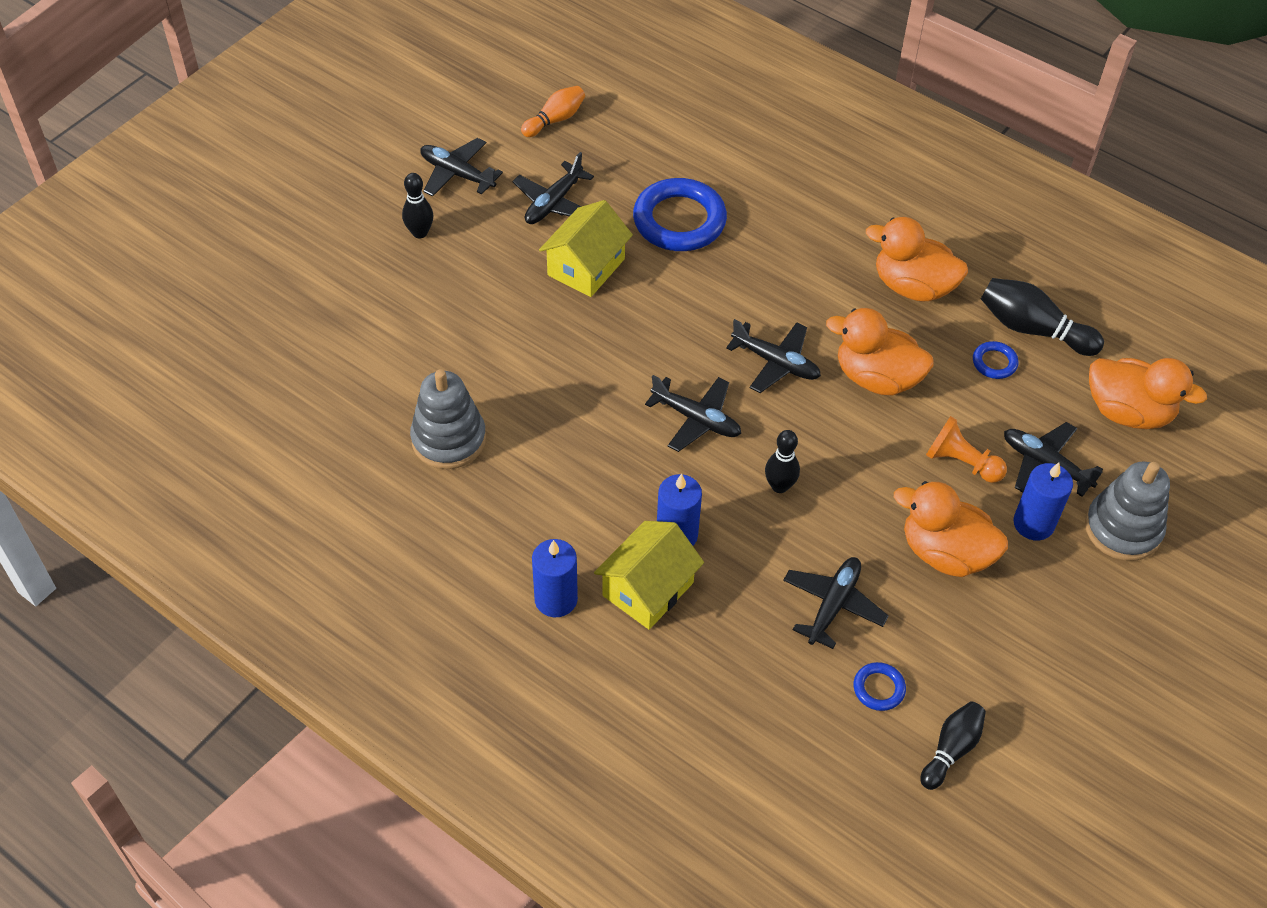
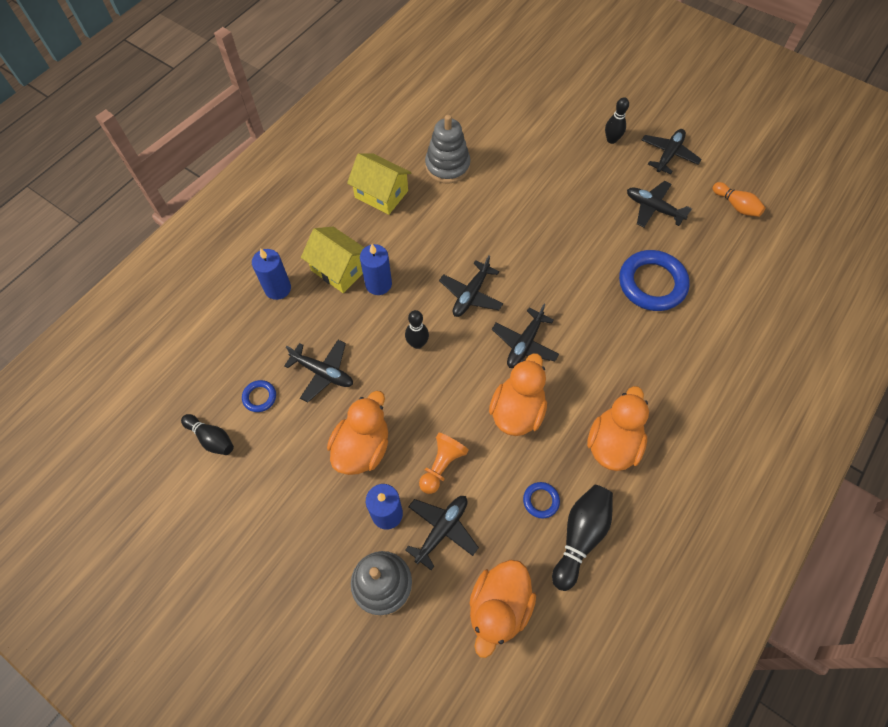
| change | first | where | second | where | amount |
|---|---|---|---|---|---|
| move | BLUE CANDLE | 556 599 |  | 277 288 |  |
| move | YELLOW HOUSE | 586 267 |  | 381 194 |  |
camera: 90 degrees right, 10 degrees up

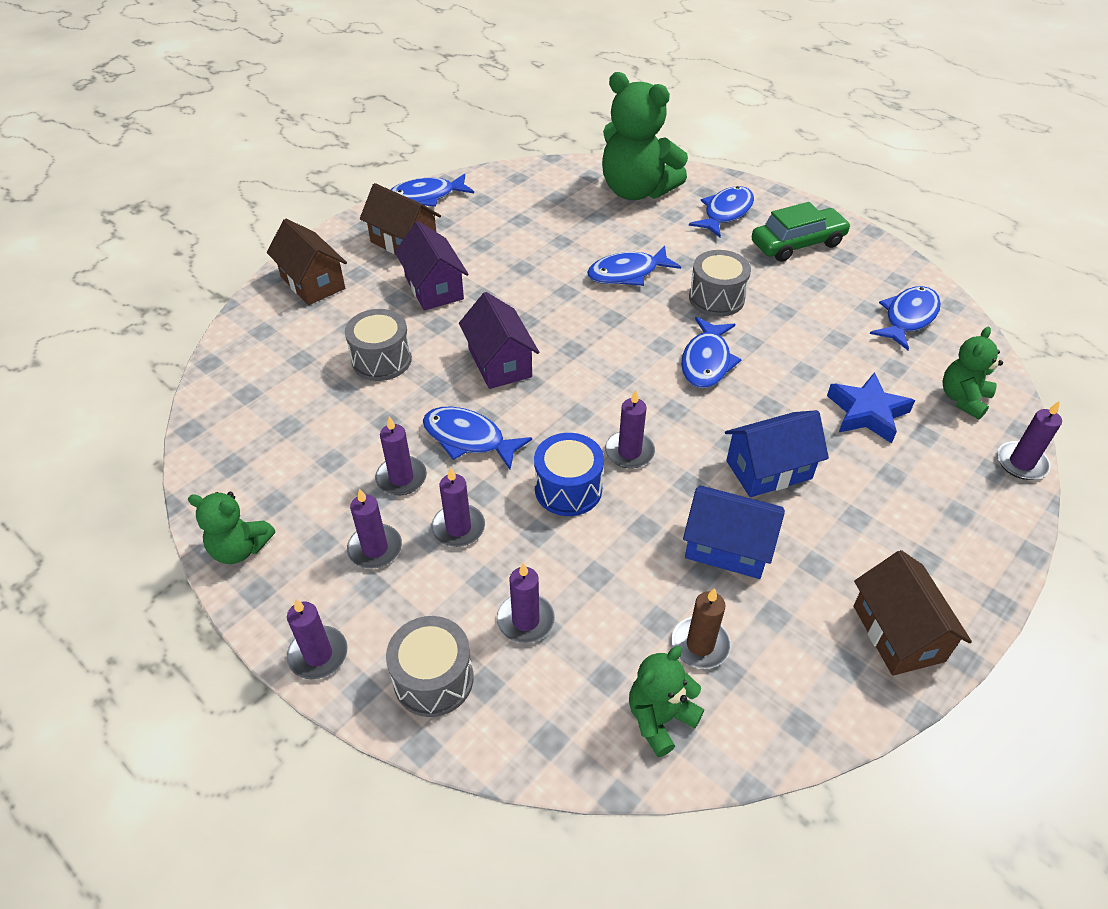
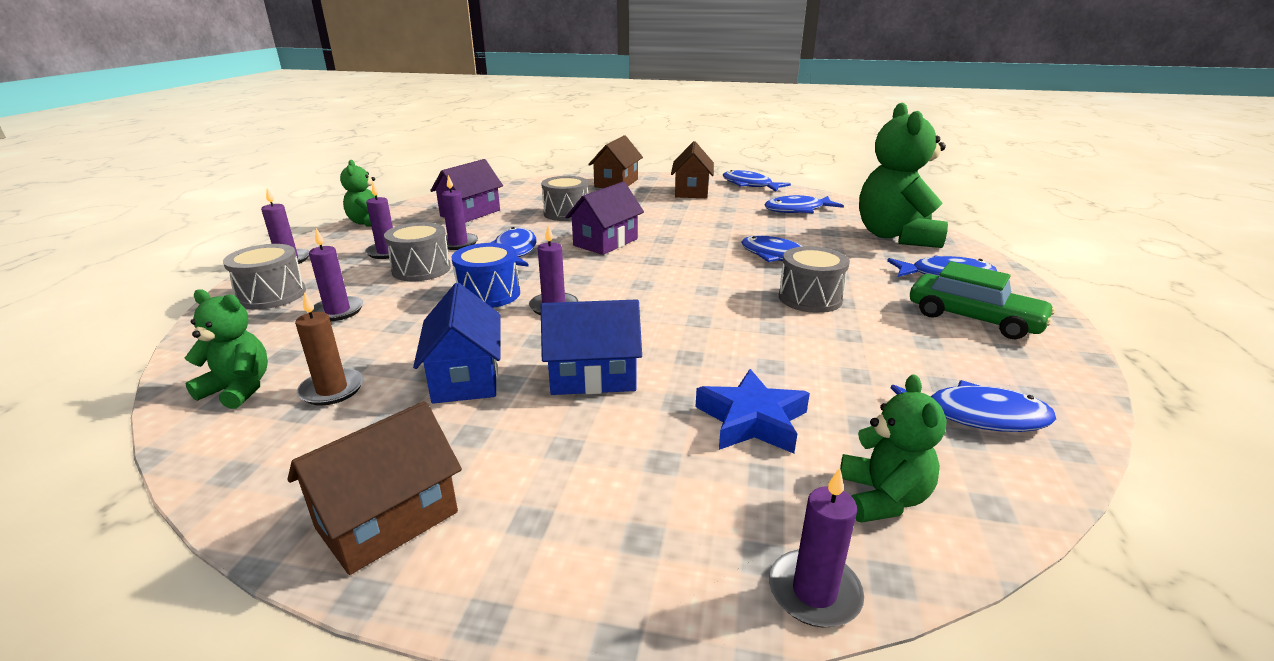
| change | first | where | second | where | amount |
|---|---|---|---|---|---|
| move | PURPLE HOUSE | 434 288 |  | 470 213 |  |
| replace | PURPLE CANDLE | 458 528 | GREY DRUM | 421 269 |  |
| move | BLUE FISH | 706 361 |  | 797 210 |  |
| rotate | BLUE HOUSE | 768 470 |  | 593 376 | 45 degrees counterclockwise |
| rotate | GREEN TEDDY BEAR | 963 399 |  | 882 498 | 90 degrees clockwise |
camera: 60 degrees right, 20 degrees down

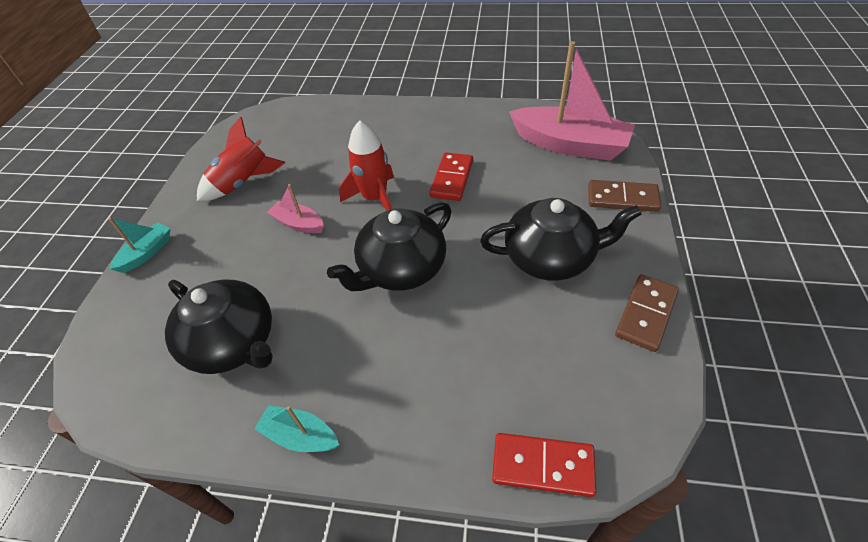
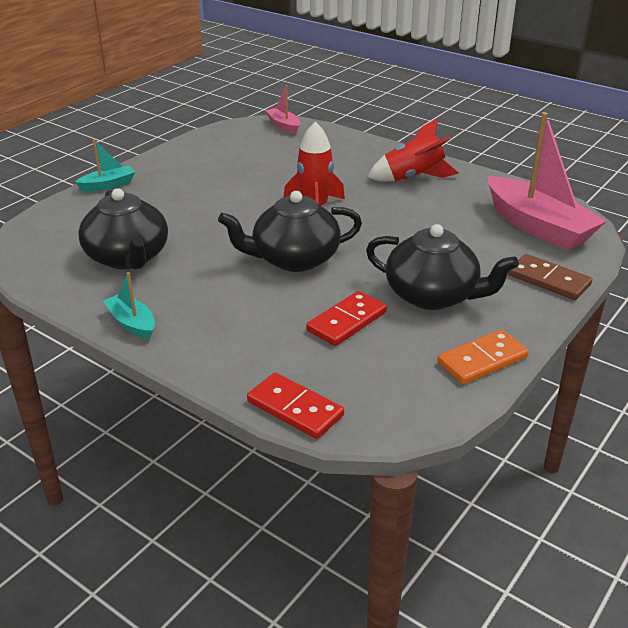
| change | first | where | second | where | amount |
|---|---|---|---|---|---|
| move | RED ROCKET | 243 183 |  | 412 178 |  |
| move | PINK BOAT | 298 223 |  | 283 126 |  |
| move | RED DOMINO | 452 179 |  | 347 321 |  |
| recolor | BROWN DOMINO | 646 314 | ORANGE DOMINO | 482 360 |  |
camera: 25 degrees right, 15 degrees down

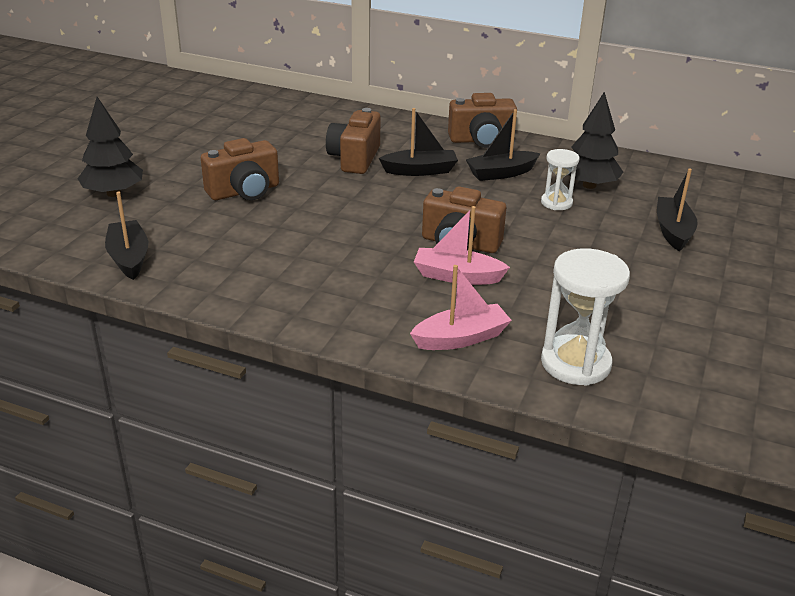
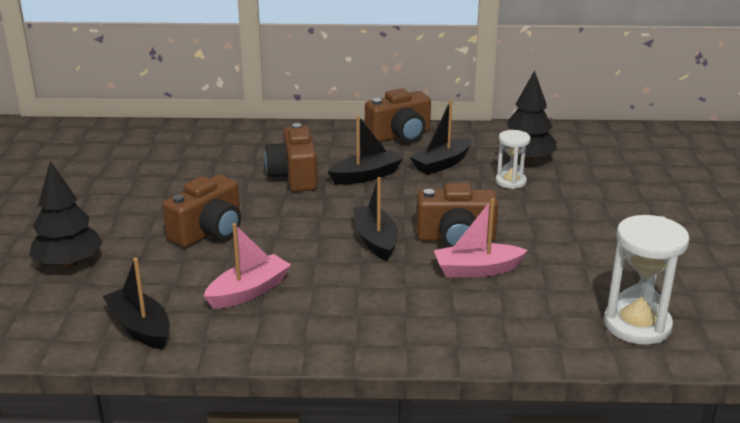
| change | first | where | second | where | amount |
|---|---|---|---|---|---|
| move | PINK BOAT | 461 338 |  | 249 291 |  |
| move | BLACK BOAT | 673 231 |  | 375 240 |  |
camera: 20 degrees left, 5 degrees down

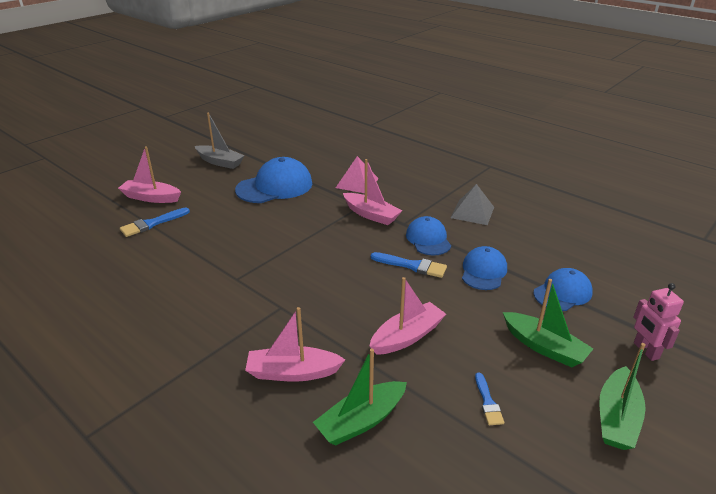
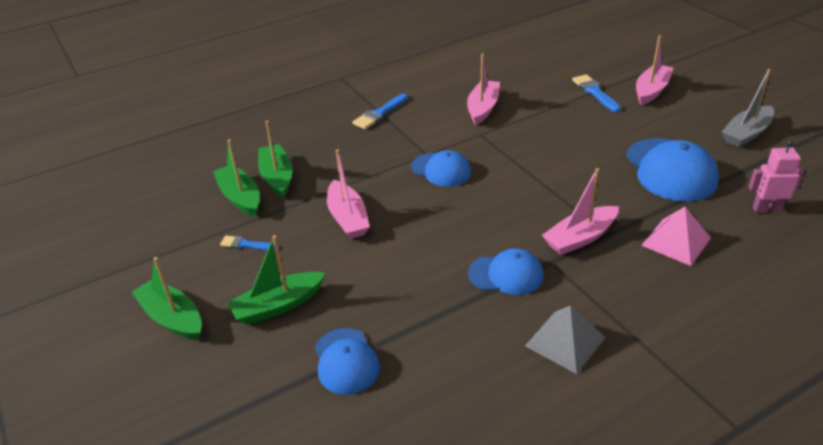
| change | first | where | second | where | amount |
|---|---|---|---|---|---|
| move | PINK BOAT | 292 372 |  | 483 108 |  |
| move | BLUE BRUSH | 412 266 |  | 379 114 |  |
| move | BLUE CAP | 483 271 |  | 441 170 |  |
| move | PINK ROBOT | 645 351 |  | 766 209 |  |
| insert |  |  | GREEN BOAT | 240 197 |  |
camera: 110 degrees right, 5 degrees up

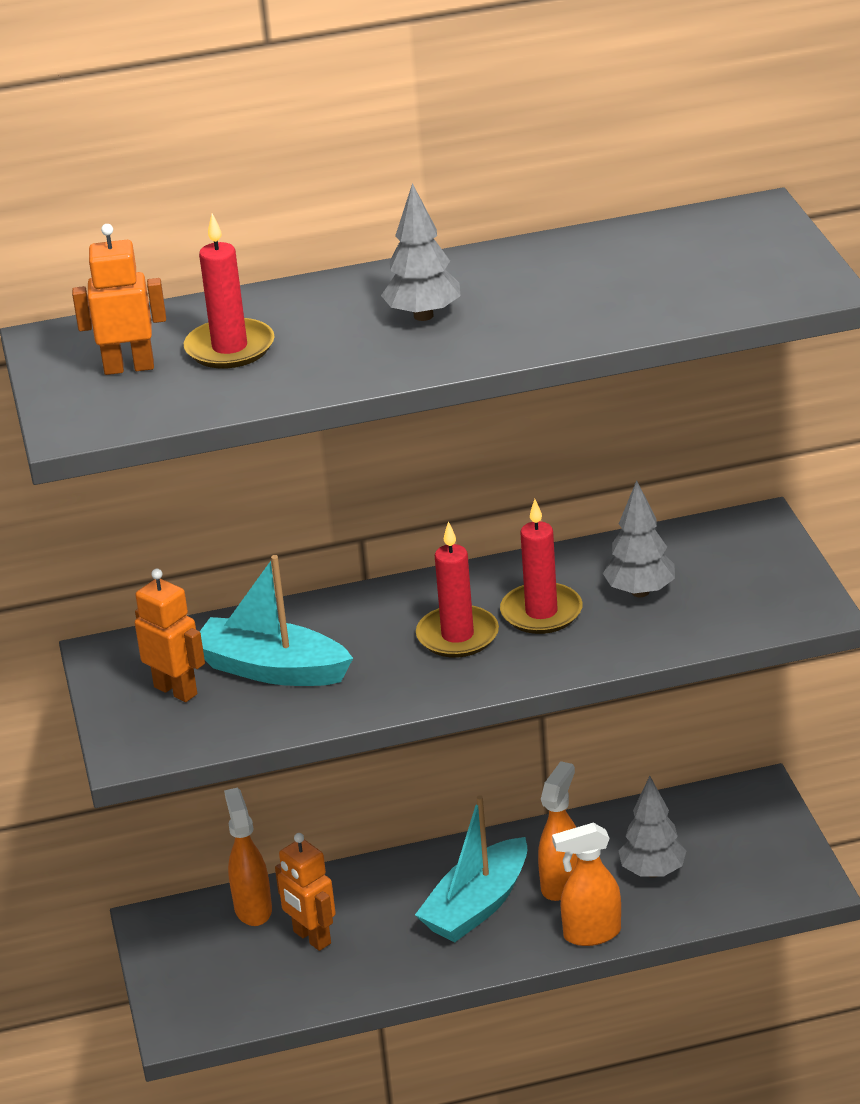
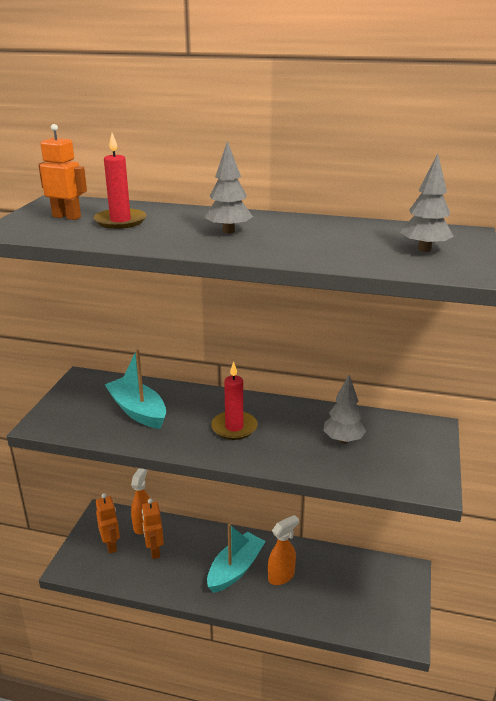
| change | first | where | second | where | amount |
|---|---|---|---|---|---|
| move | ORANGE ROBOT | 176 690 |  | 111 545 |  |
| rotate | TURQUOISE BOAT | 477 906 |  | 235 569 | 150 degrees clockwise |
| delete | RED CANDLE | 541 612 |  |  |  |
| delete | ORANGE SPRAY BOTTLE | 591 934 |  |  |  |
| move | GREY TREE | 652 871 |  | 424 249 |  |
camera: 25 degrees right, 5 degrees down

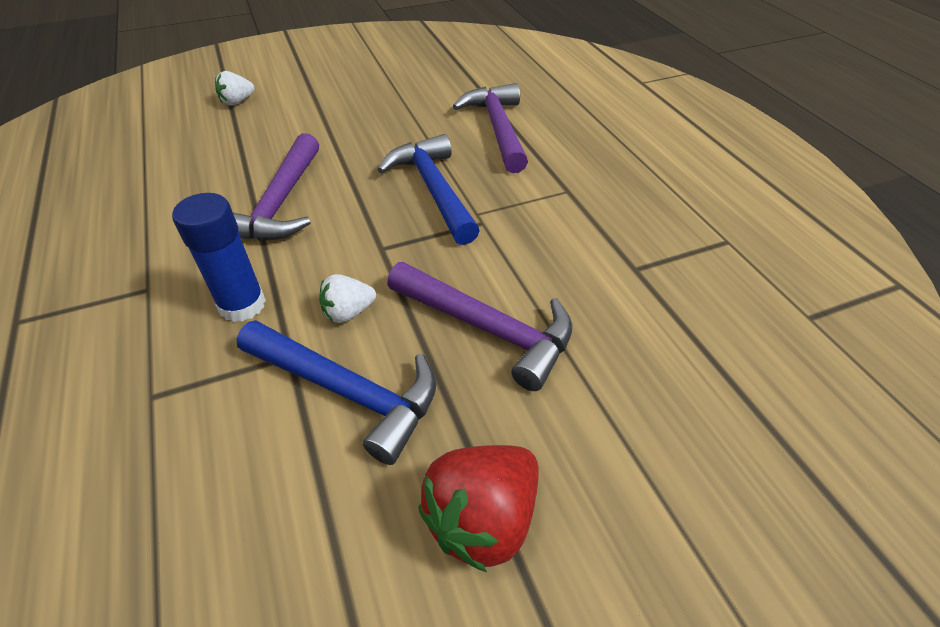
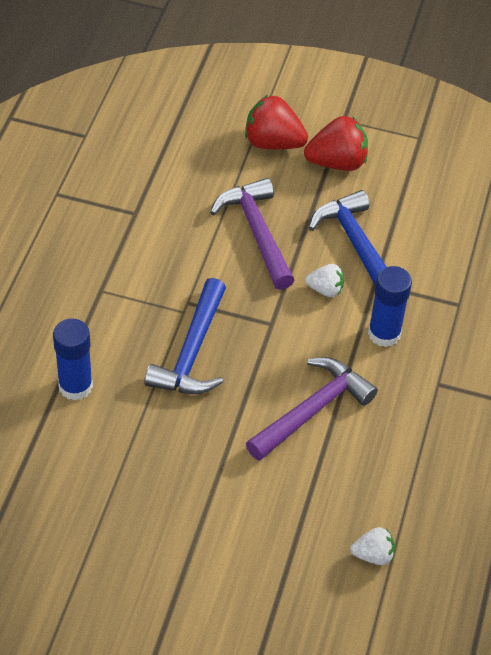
| change | first | where | second | where | amount |
|---|---|---|---|---|---|
| move | WHITE STRAWBERRY | 237 102 |  | 373 555 |  |
| replace | PURPLE HAMMER | 498 129 | BLUE GLUE STICK | 75 386 |  |
| insert |  |  | RED STRAWBERRY | 273 143 |  |
camera: 145 degrees left, 5 degrees up

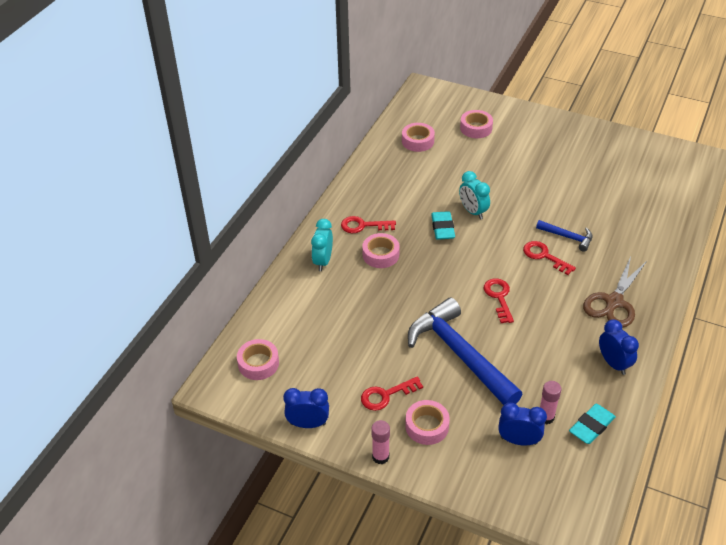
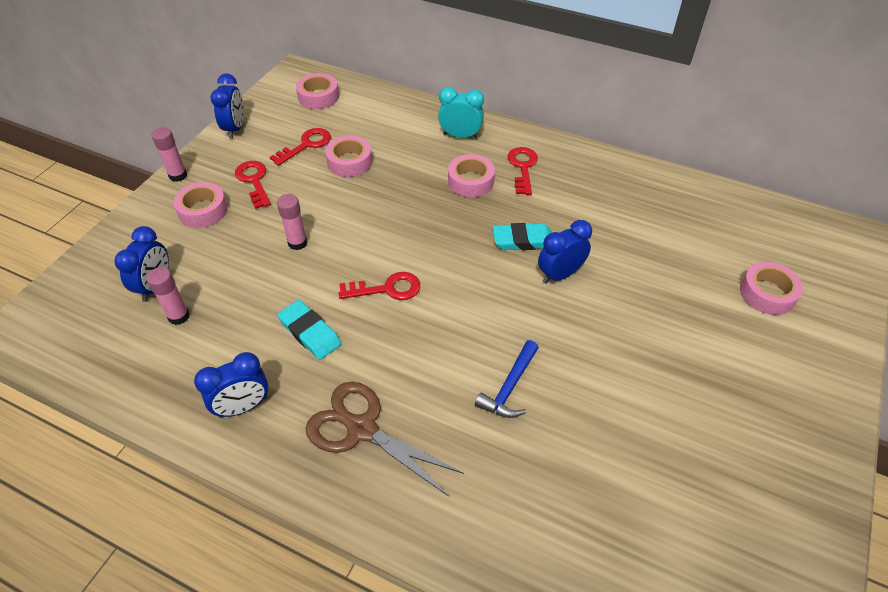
| change | first | where | second | where | amount |
|---|---|---|---|---|---|
| move | PINK TAPE | 417 141 |  | 349 162 |  |
| replace | BLUE HAMMER | 459 354 | PINK GLUE STICK | 297 243 |  |
| recolor | TURQUOISE CLOCK | 473 212 | BLUE CLOCK | 560 274 |  |
| move | RED KEY | 544 256 |  | 306 145 |  |
| move | TURQUOISE ERASER | 591 426 |  | 310 332 |  |
camera: 90 degrees right, 5 degrees up

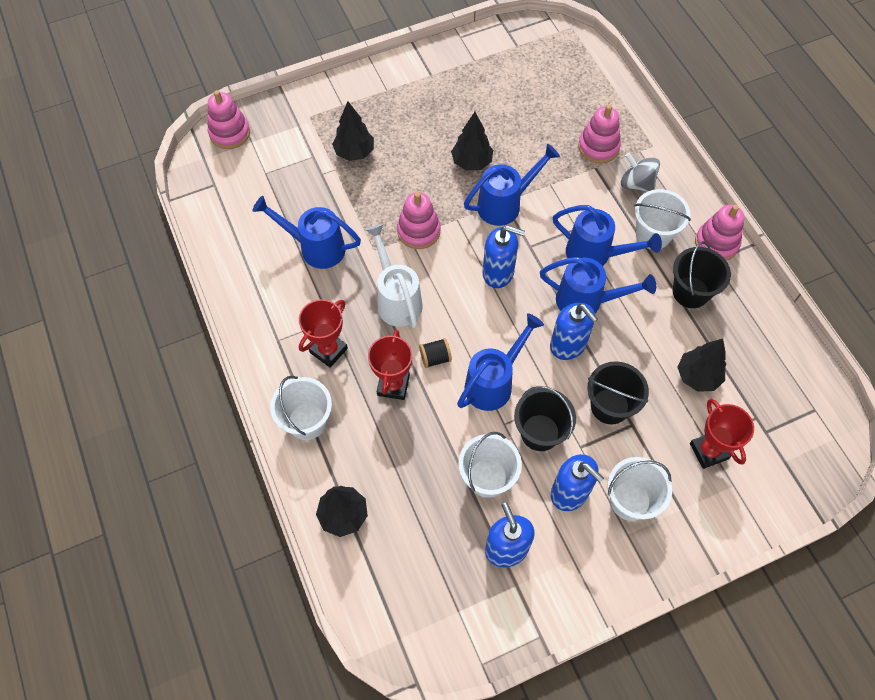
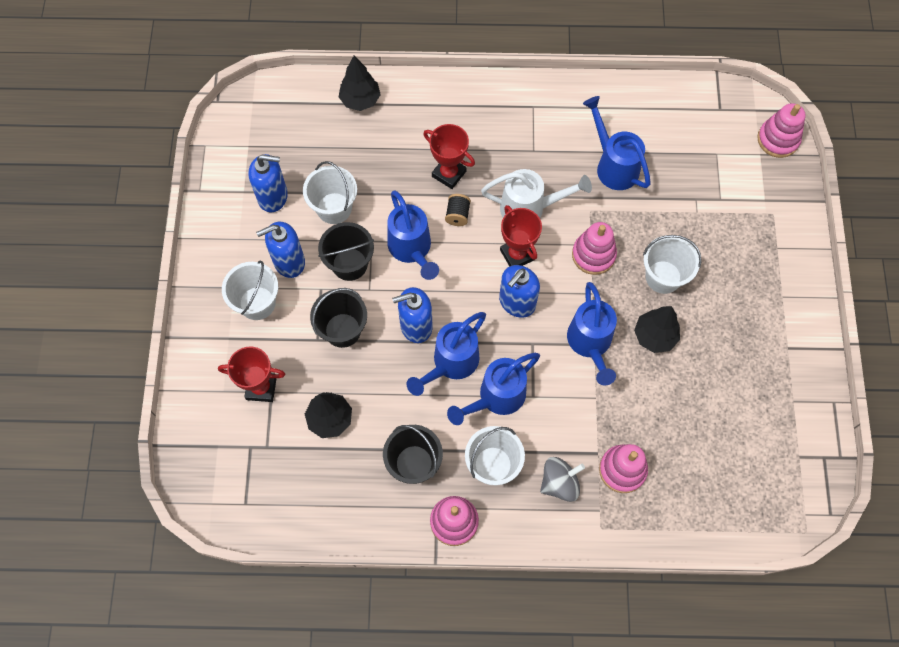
| change | first | where | second | where | amount |
|---|---|---|---|---|---|
| rotate | BLUE WATERING CAN | 316 247 |  | 613 165 | 75 degrees counterclockwise |
| move | WHITE BUCKET | 307 421 |  | 663 277 |  |
| move | RED TROPHY | 328 350 |  | 517 255 |  |
| delete | BLACK TREE | 354 152 |  |  |  |
camera: 115 degrees right, 5 degrees up

